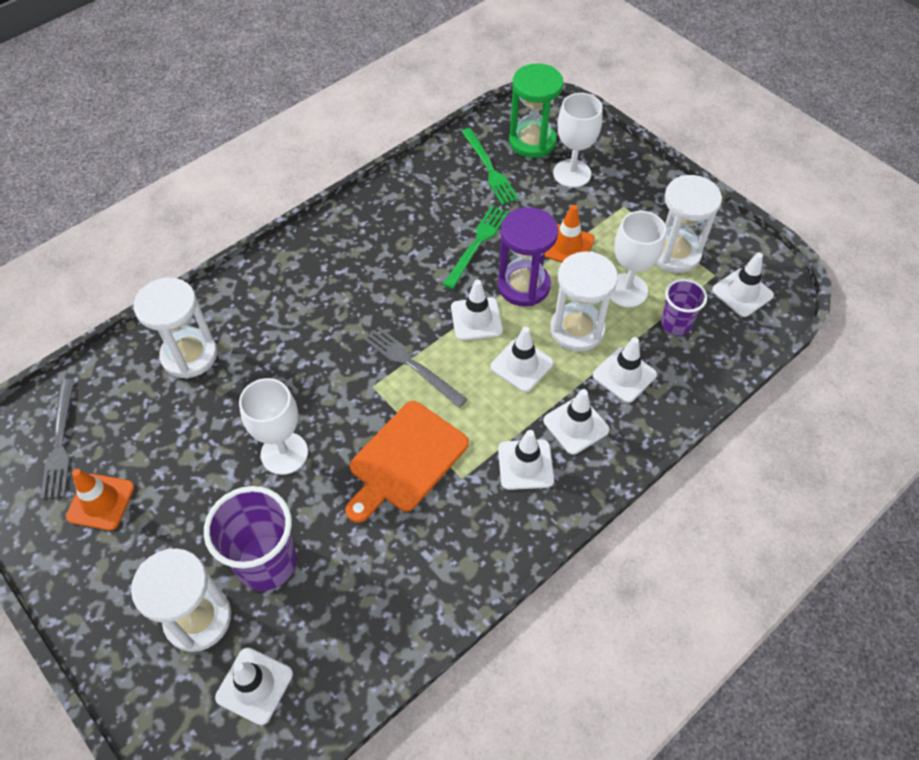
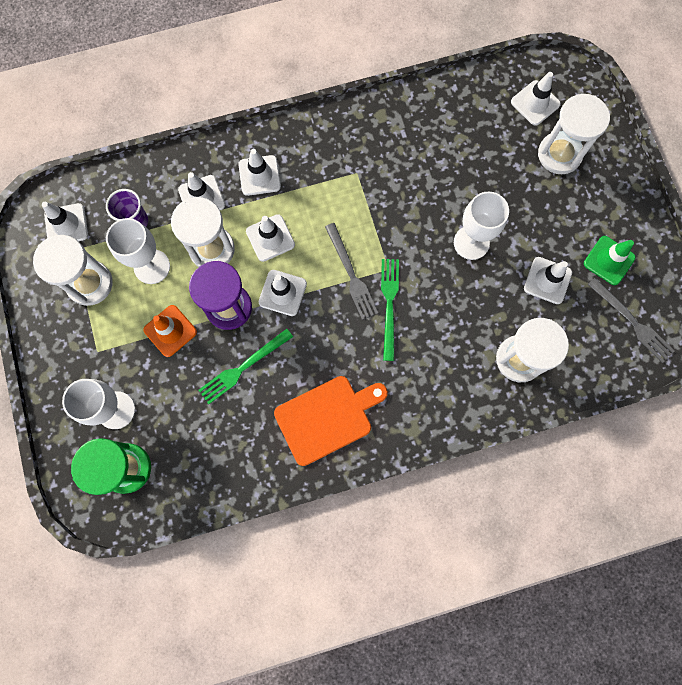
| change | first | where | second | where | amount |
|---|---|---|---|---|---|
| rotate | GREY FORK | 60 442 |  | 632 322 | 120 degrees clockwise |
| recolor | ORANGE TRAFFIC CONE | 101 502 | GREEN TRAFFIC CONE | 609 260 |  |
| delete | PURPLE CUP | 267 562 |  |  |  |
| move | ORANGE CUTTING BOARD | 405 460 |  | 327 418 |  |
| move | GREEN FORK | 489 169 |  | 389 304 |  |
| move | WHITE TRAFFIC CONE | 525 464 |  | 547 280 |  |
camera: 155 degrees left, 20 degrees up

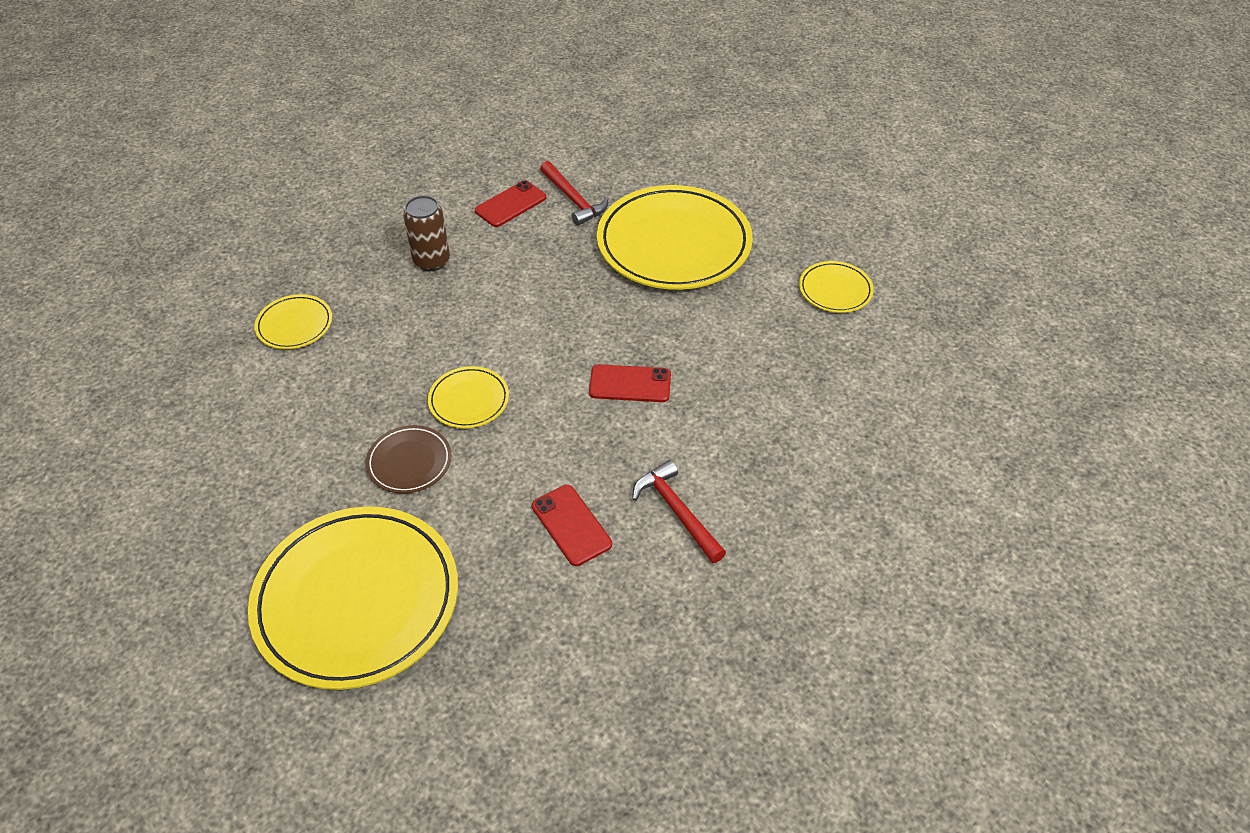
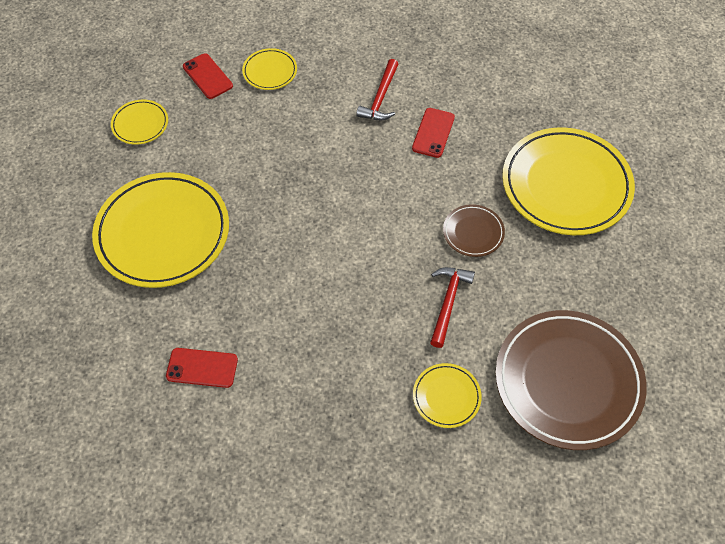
| change | first | where | second | where | amount |
|---|---|---|---|---|---|
| delete | BROWN CAN | 432 261 |  |  |  |
| move | YELLOW PLATE | 469 400 |  | 270 71 |  |
| move | RED HAMMER | 573 200 |  | 448 302 |  |
| move | RED PHONE | 630 384 |  | 207 76 |  |
| insert |  |  | BROWN PLATE | 568 381 |  |
camera: 130 degrees left, 10 degrees up

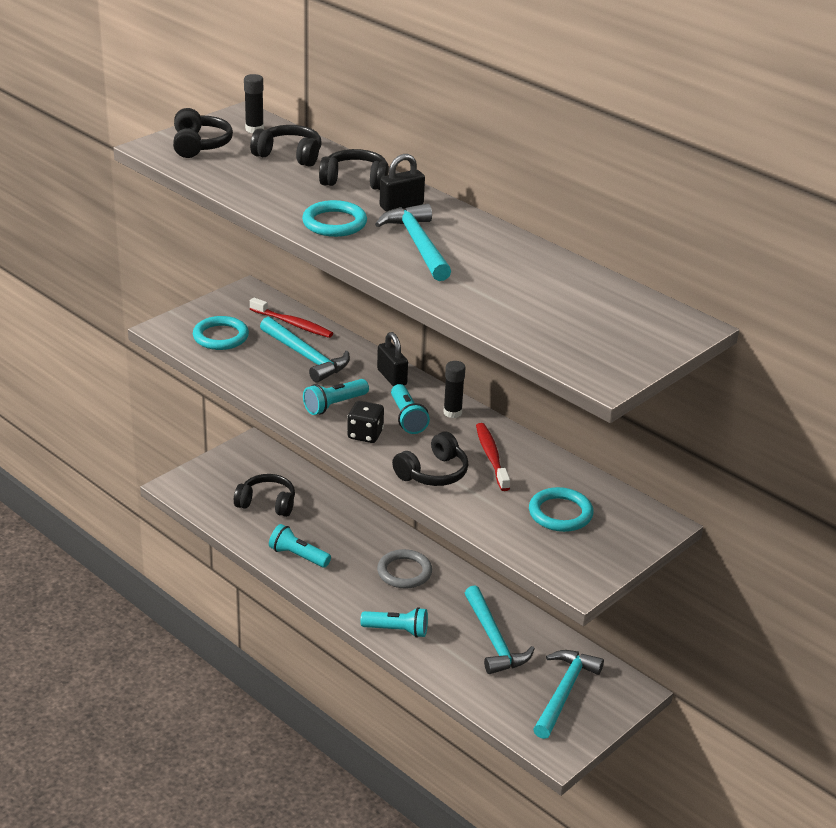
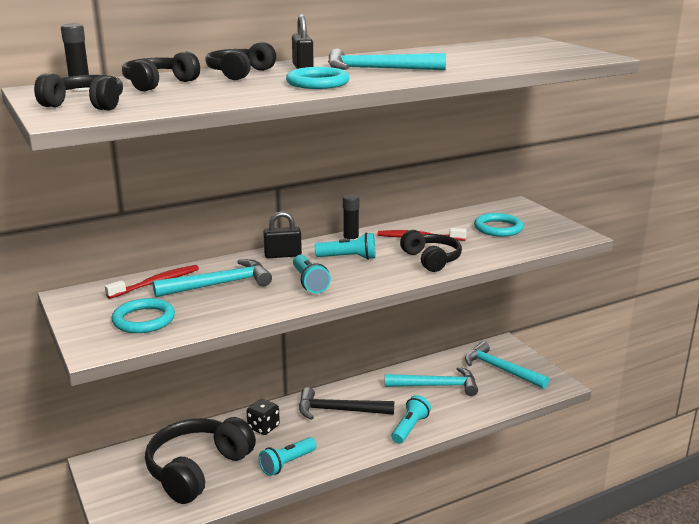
| change | first | where | second | where | amount |
|---|---|---|---|---|---|
| resize | BLACK HEADPHONES | 267 503 |  | 197 469 | x1.71 |
| move | BLACK DICE | 365 435 |  | 263 427 |  |
| replace | GREY RING | 404 572 | BLACK HAMMER | 339 410 |  |
camera: 70 degrees left, 10 degrees down

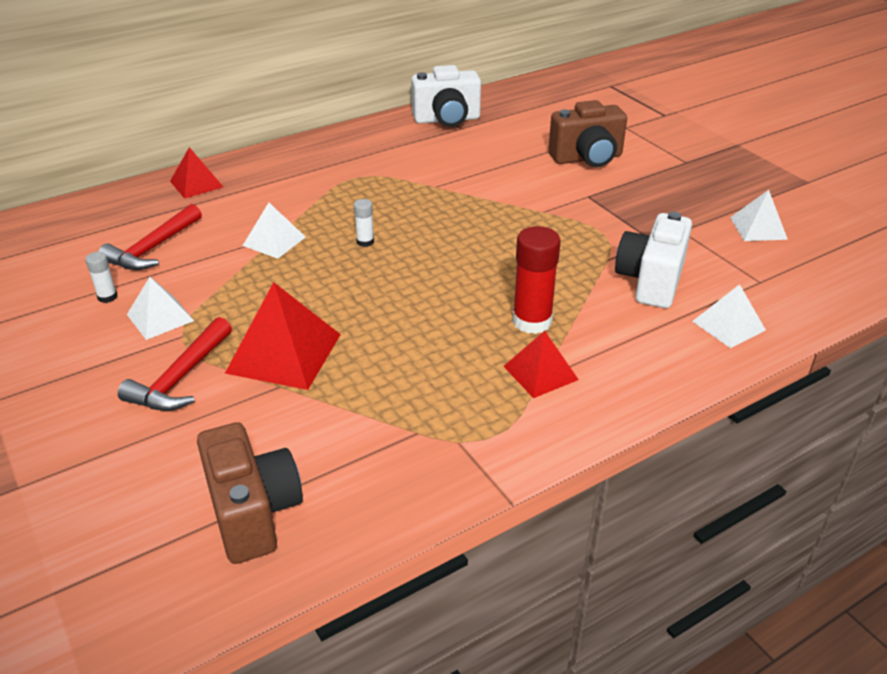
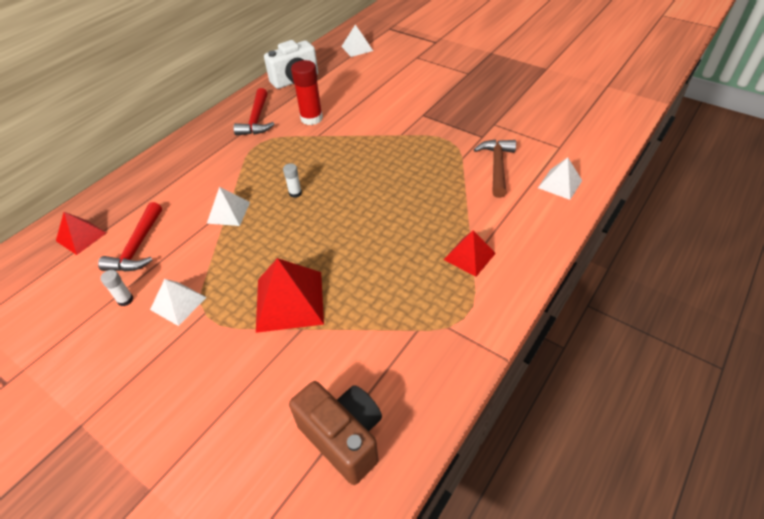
| change | first | where | second | where | amount |
|---|---|---|---|---|---|
| move | RED HAMMER | 180 378 |  | 256 120 |  |
| move | RED PYRAMID | 196 184 |  | 81 236 |  |
| move | RED GLUE STICK | 532 321 |  | 311 118 |  |
| delete | BROWN CAMERA | 587 158 |  |  |  |
| replace | WHITE CAMERA | 650 281 | BROWN HAMMER | 497 166 |  |
| move | WHITE PYRAMID | 758 228 |  | 357 48 |  |
camera: 20 degrees left, 10 degrees up

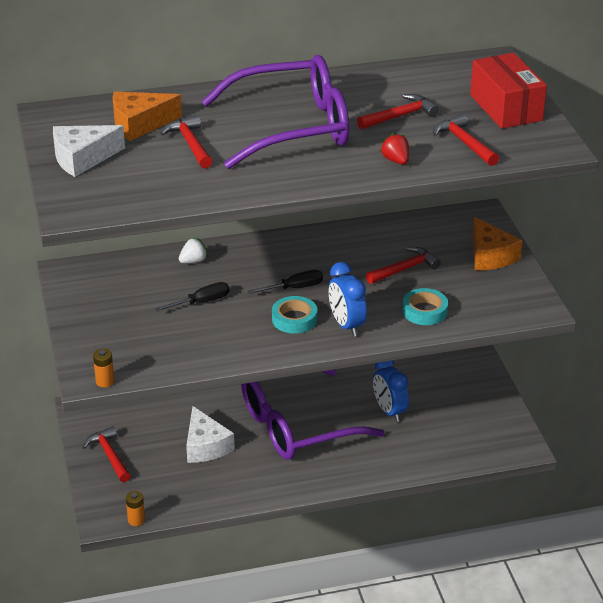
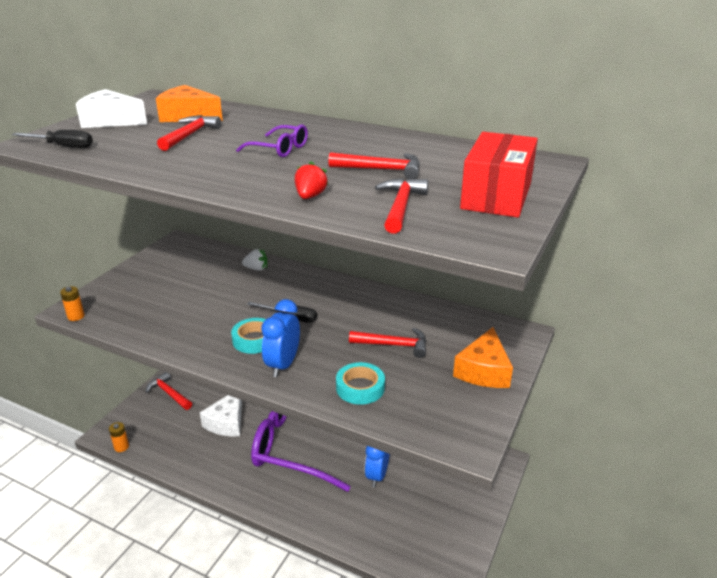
| change | first | where | second | where | amount |
|---|---|---|---|---|---|
| rotate | RED HAMMER | 109 455 |  | 169 393 | 60 degrees counterclockwise |
| move | BLACK SCREWDRIVER | 201 302 |  | 63 146 |  |
| resize | PURPLE GLASSES | 292 127 |  | 279 149 | x0.41 |
camera: 40 degrees right, 5 degrees down

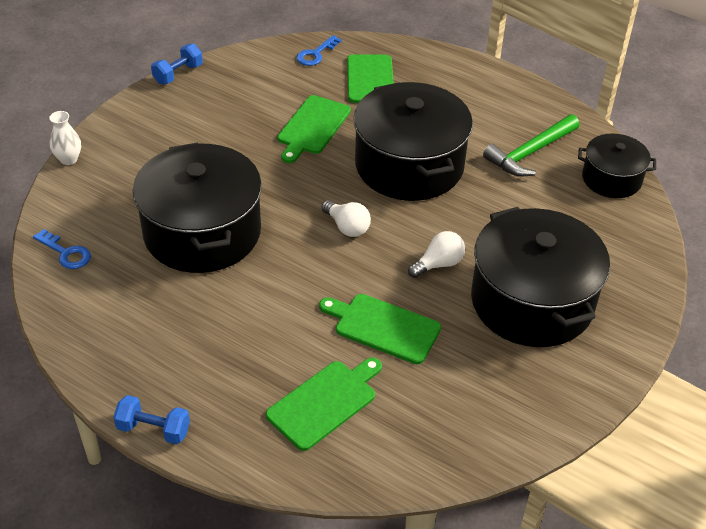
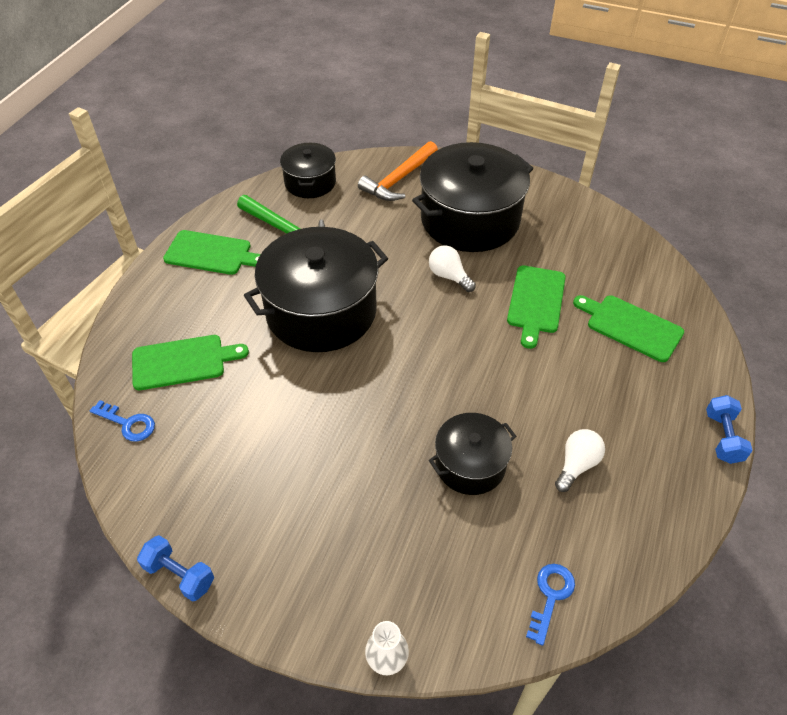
| change | first | where | second | where | amount |
|---|---|---|---|---|---|
| resize | BLACK POT | 202 232 |  | 470 464 | x0.54 |
| move | GREEN CUTTING BOARD | 312 127 |  | 211 253 |  |
| move | WHITE LIGHT BULB | 347 227 |  | 576 465 |  |
| insert |  |  | ORANGE HAMMER | 399 179 |  |
camera: 100 degrees left, 5 degrees up

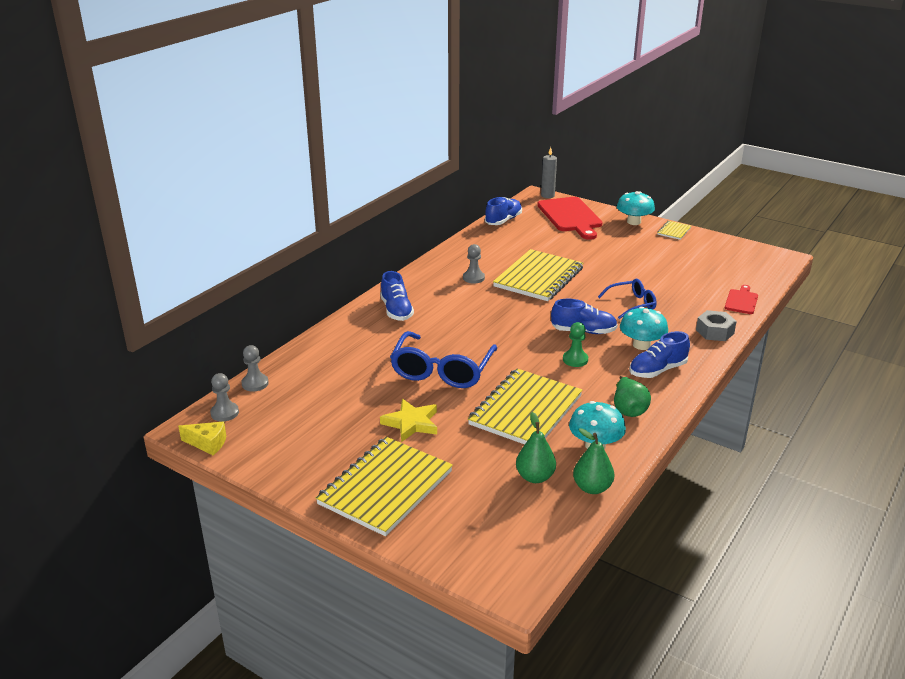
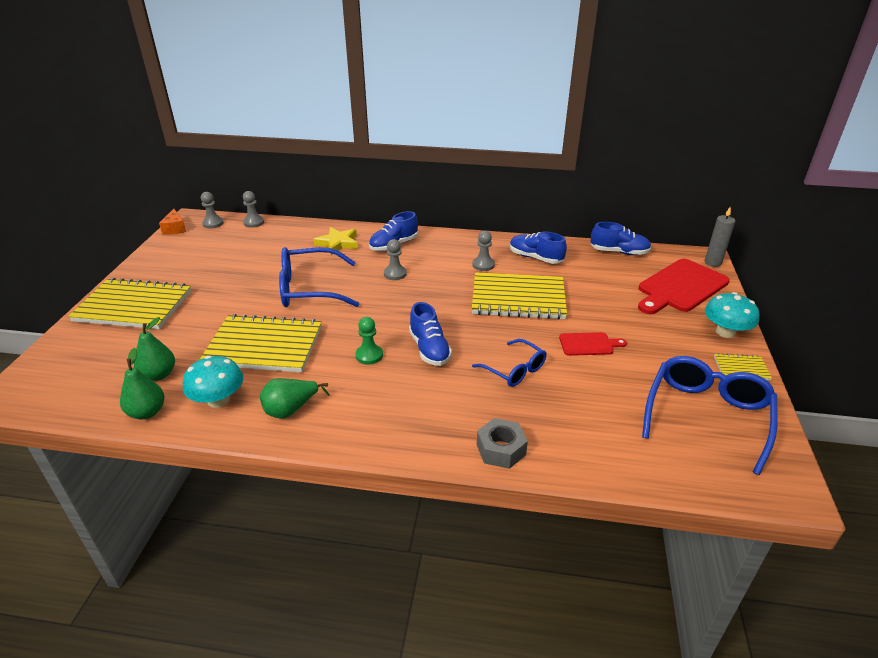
| change | first | where | second | where | amount |
|---|---|---|---|---|---|
| recolor | YELLOW CHEESE | 208 443 | ORANGE CHEESE | 175 229 |  |
| move | YELLOW STAR | 411 423 |  | 338 243 |  |
| delete | TURQUOISE MUSHROOM | 641 345 |  |  |  |
| move | BLUE SHOE | 657 370 |  | 535 258 |  |
| move | RED CUTTING BOARD | 741 301 |  | 588 344 |  |
| insert |  |  | GREY PAWN | 395 274 |  |
| insert |  |  | BLUE GLASSES | 707 415 |  |
camera: 65 degrees right, 5 degrees up

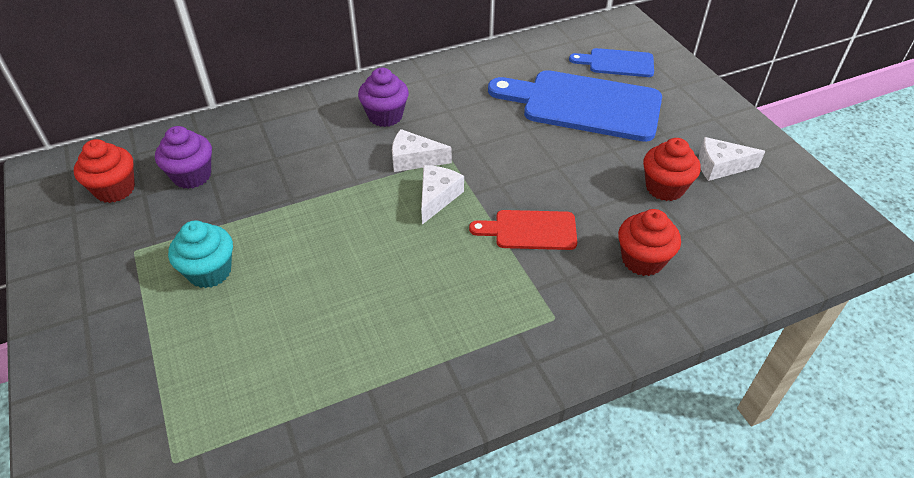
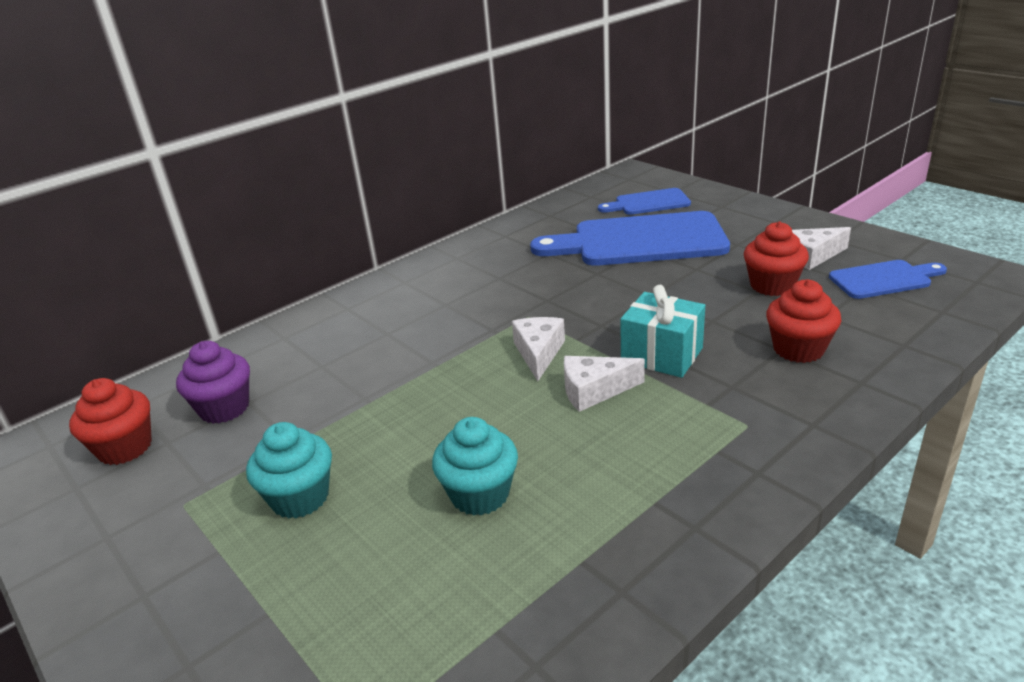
| change | first | where | second | where | amount |
|---|---|---|---|---|---|
| delete | PURPLE CUPCAKE | 385 116 |  |  |  |
| move | WHITE CHEESE | 414 159 |  | 594 391 |  |
| replace | RED CUTTING BOARD | 530 230 | TURQUOISE GIFT | 661 355 |  |
| insert |  |  | TURQUOISE CUPCAKE | 480 494 |  |
| insert |  |  | BLUE CUTTING BOARD | 884 279 |  |
camera: 15 degrees left, 15 degrees down

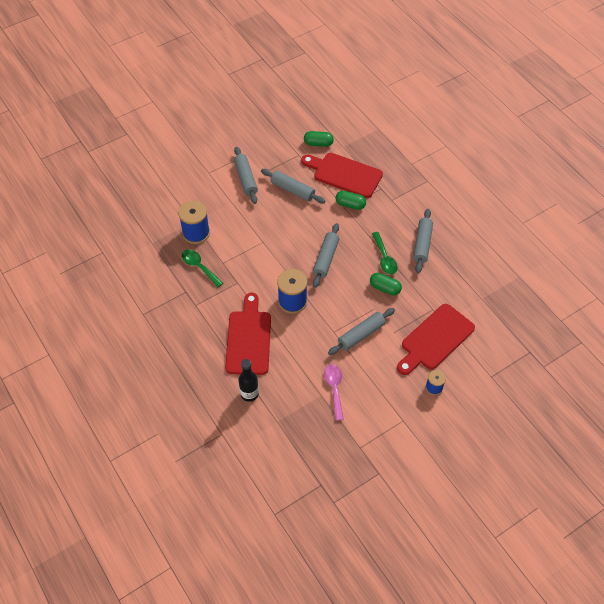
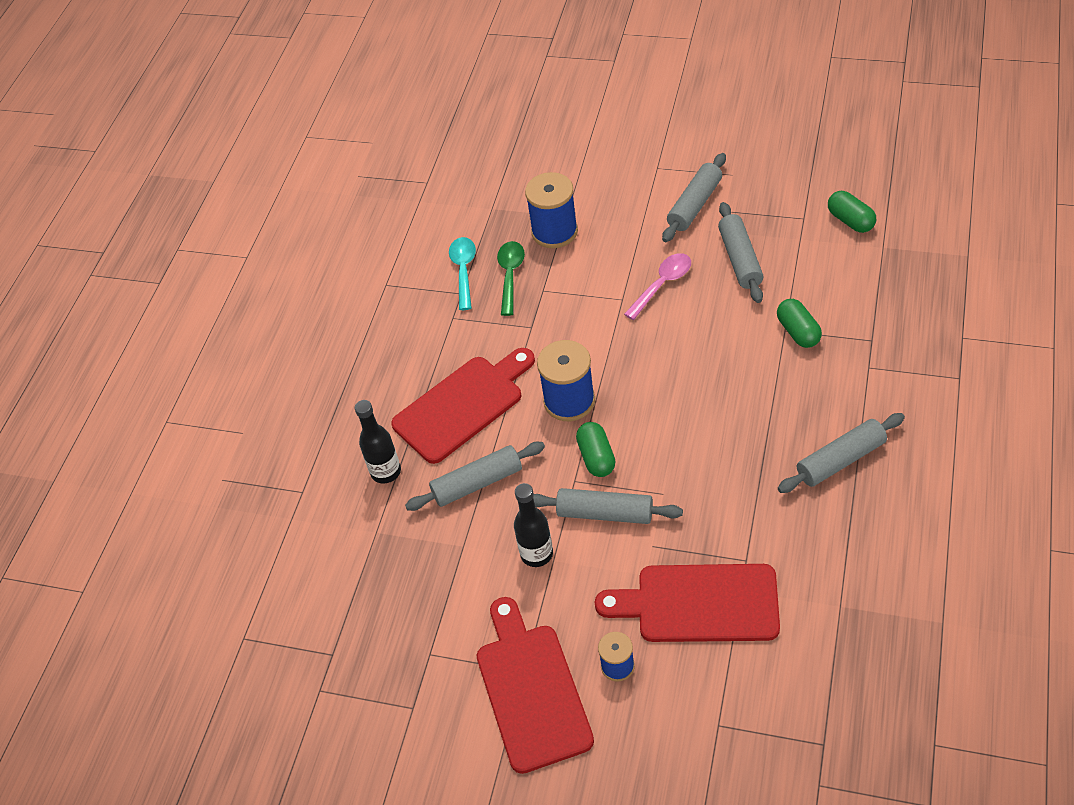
| change | first | where | second | where | amount |
|---|---|---|---|---|---|
| move | RED CUTTING BOARD | 344 174 |  | 531 690 |  |
| move | GREY ROLLING PIN | 326 259 |  | 477 483 |  |
| move | PINK SPOON | 334 389 |  | 662 284 |  |
| move | GREEN CAPSULE | 385 288 |  | 596 457 |  |
| delete | GREEN SPOON | 384 258 |  |  |  |
| insert |  |  | TURQUOISE SPOON | 463 271 |  |
| insert |  |  | BLACK BOTTLE | 536 554 |  |
camera: 55 degrees right, 5 degrees down

